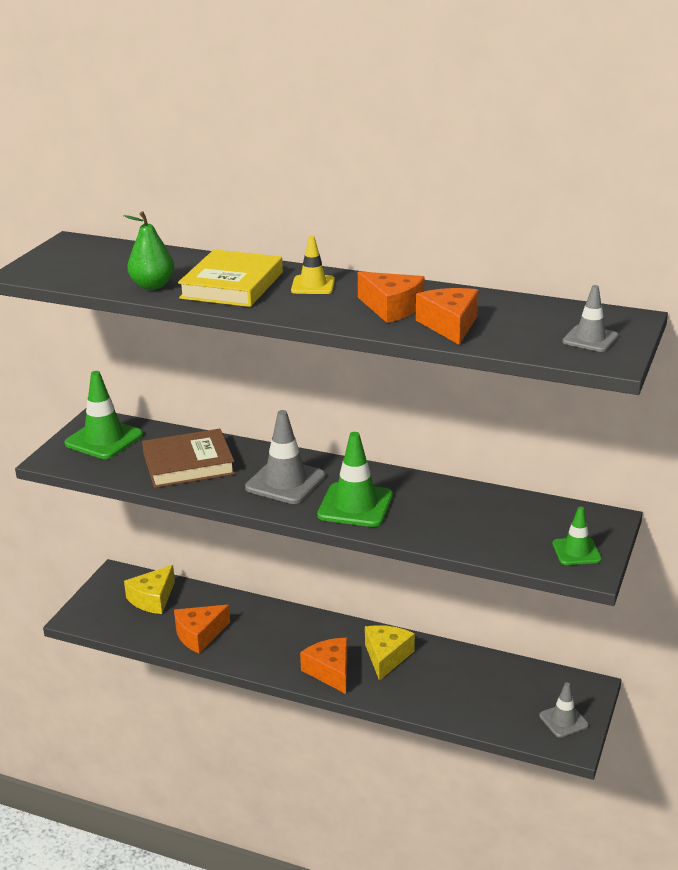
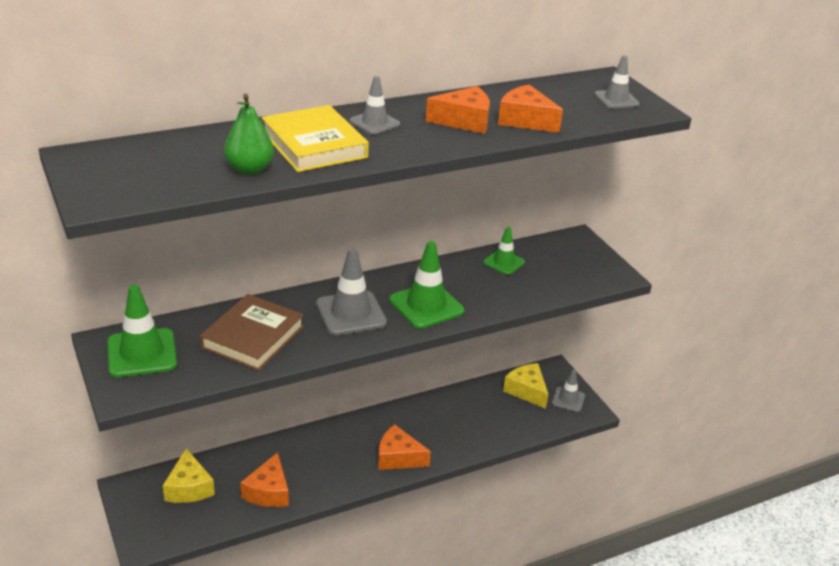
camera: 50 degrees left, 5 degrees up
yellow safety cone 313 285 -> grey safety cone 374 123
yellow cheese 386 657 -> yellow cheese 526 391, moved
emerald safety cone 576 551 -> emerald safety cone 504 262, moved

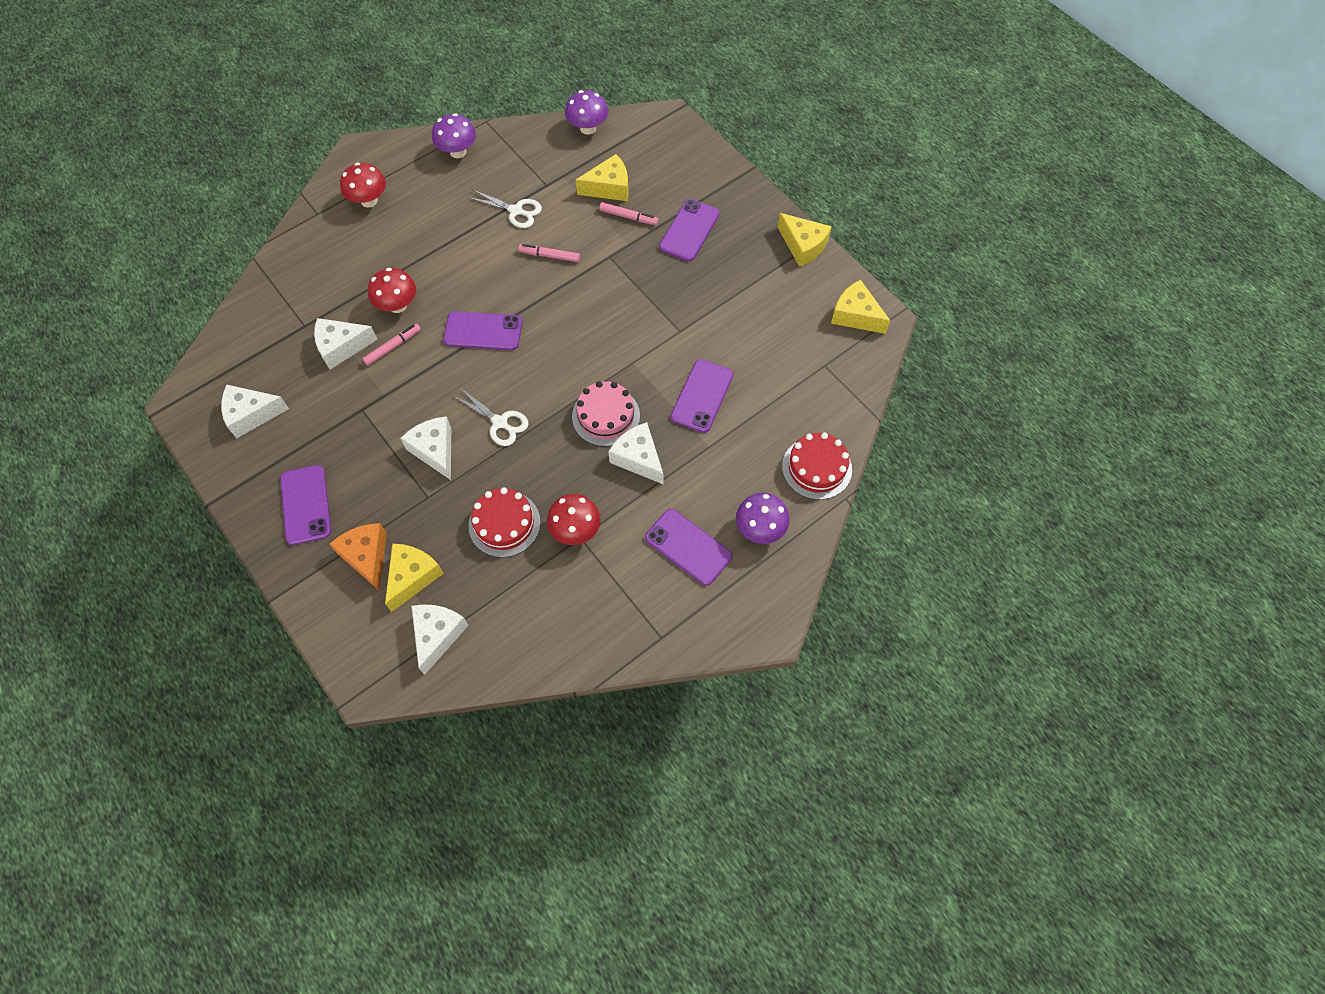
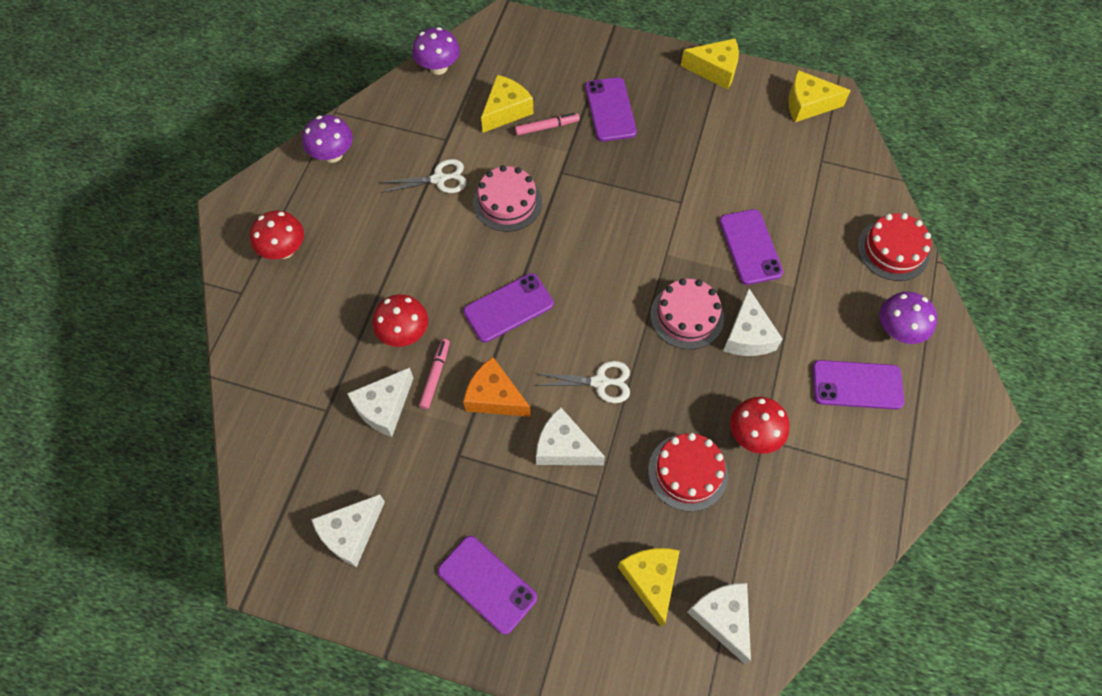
camera: 35 degrees left, 0 degrees up
bright orange cheese 366 557 -> bright orange cheese 494 397, moved
pink felt pen 549 256 -> pink cake 507 202
pure white cheese 638 458 -> pure white cheese 747 335, 105 degrees counterclockwise

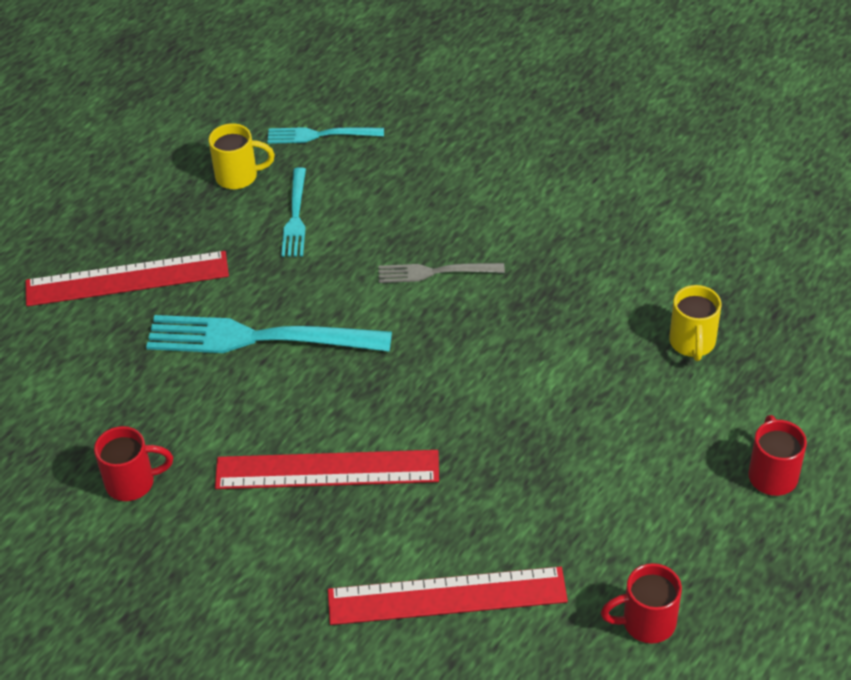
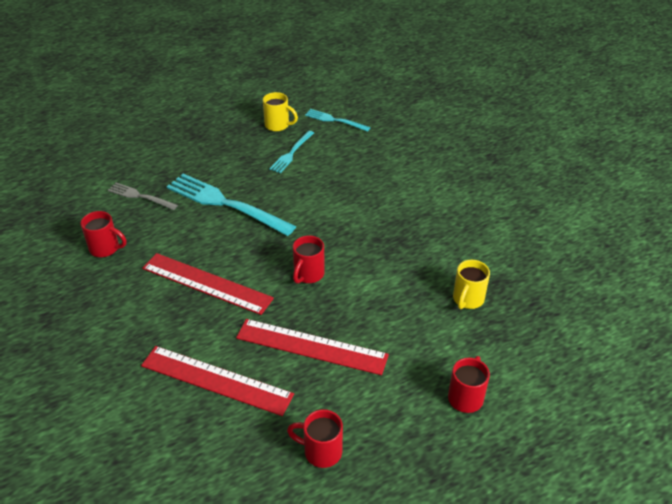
camera: 25 degrees right, 5 degrees down
crimson measuring stick 127 278 -> crimson measuring stick 311 346, moved
grey fork 435 272 -> grey fork 140 196, moved
none -> crimson coffee mug 308 274

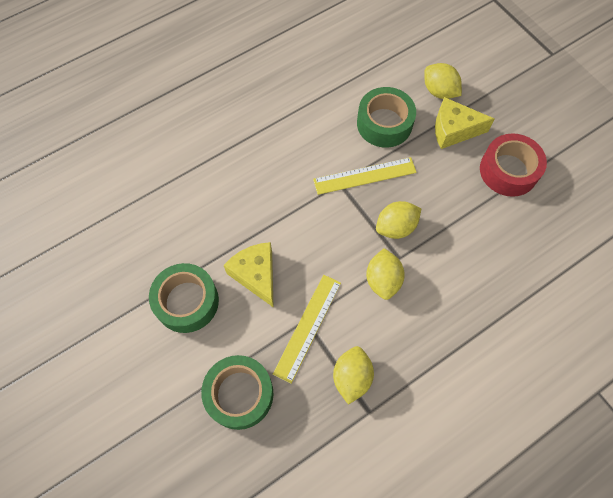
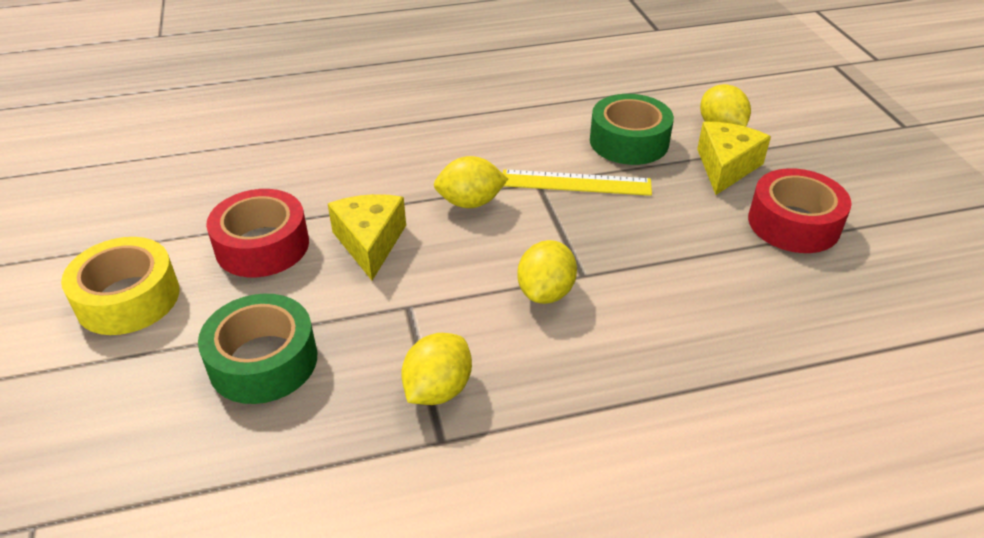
camera: 20 degrees right, 25 degrees down
emerald tape 187 301 -> crimson tape 262 246
yellow measuring stick 307 327 -> none
yellow toy lemon 395 227 -> yellow toy lemon 470 202, moved
yellow cheese 453 130 -> yellow cheese 726 167, 90 degrees clockwise
none -> yellow tape 128 298

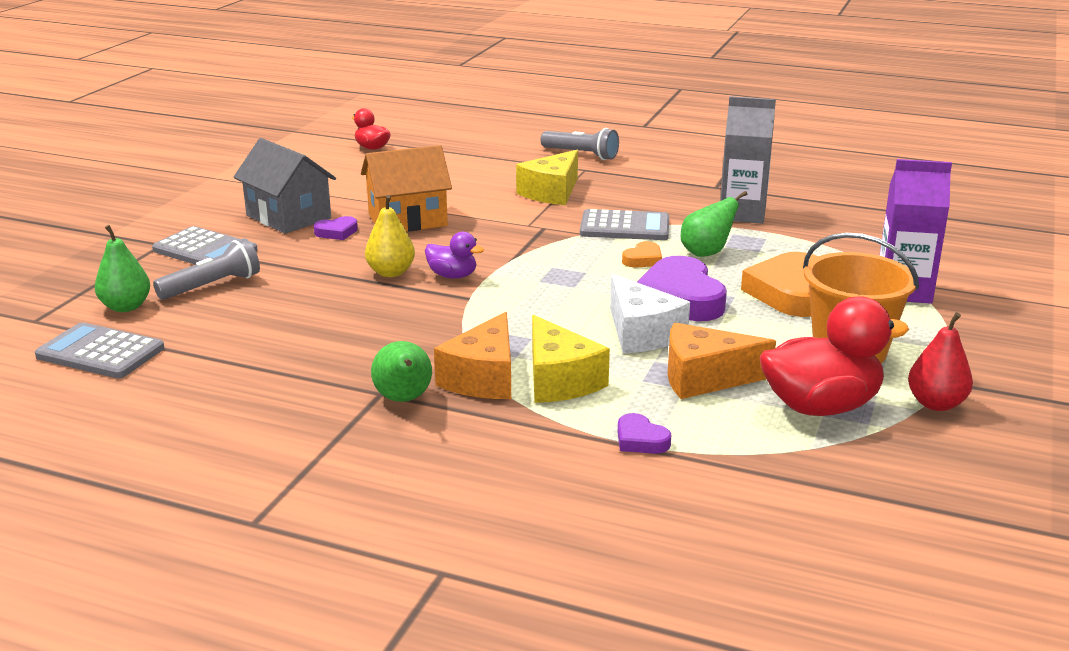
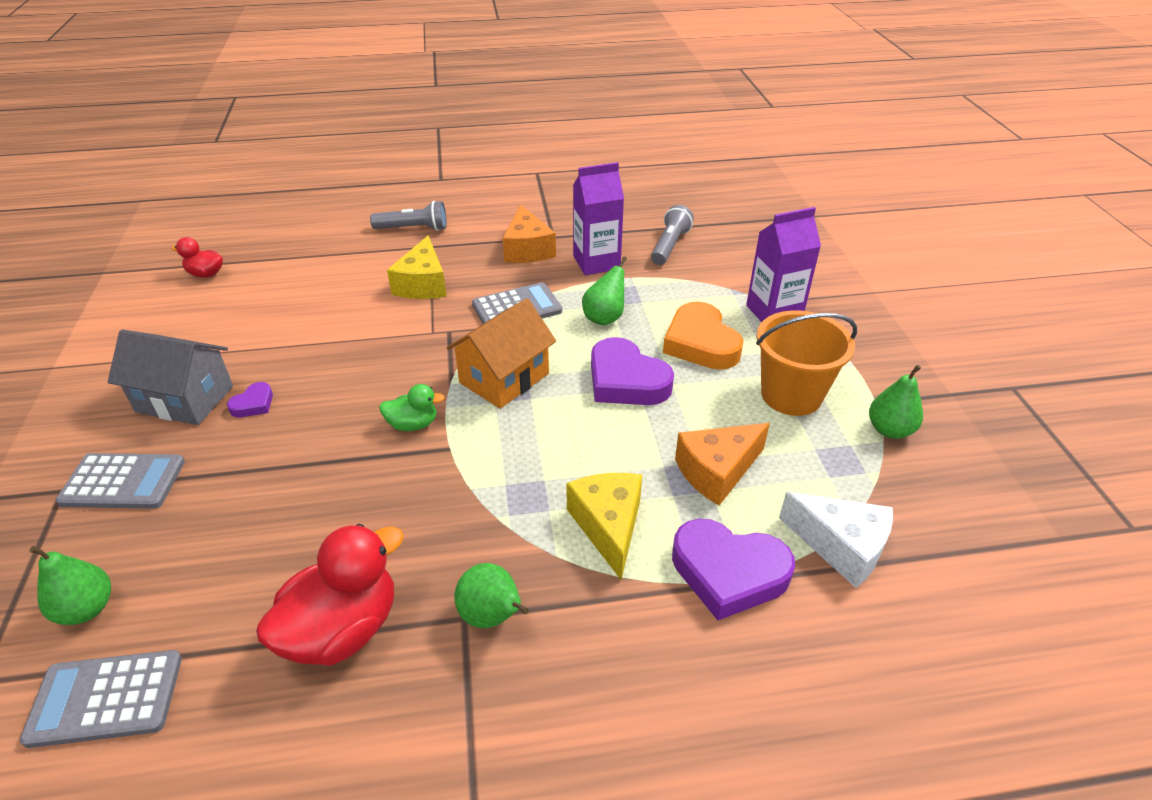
camera: 30 degrees left, 15 degrees up
grey flashlight 212 286 -> grey flashlight 669 246, moved
bright orange house 407 220 -> bright orange house 504 378, moved
yellow toy pear 391 272 -> none
violet rubber duck 453 276 -> emerald rubber duck 413 424
bright orange cheese 483 378 -> bright orange cheese 527 249, moved
yellow cheese 559 380 -> yellow cheese 608 526, 135 degrees counterclockwise
pure white cheese 641 333 -> pure white cheese 841 547, moved
violet heart 640 440 -> violet heart 728 572, x2.10
bright orange heart 643 259 -> none
grey carton 742 214 -> violet carton 596 262
crimson rubber duck 821 407 -> crimson rubber duck 342 629, moved
crimson toy pear 936 404 -> emerald toy pear 889 430

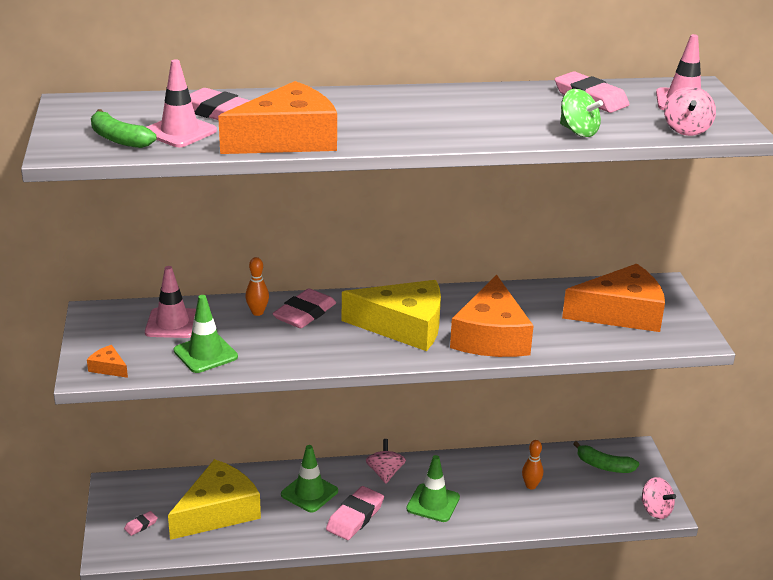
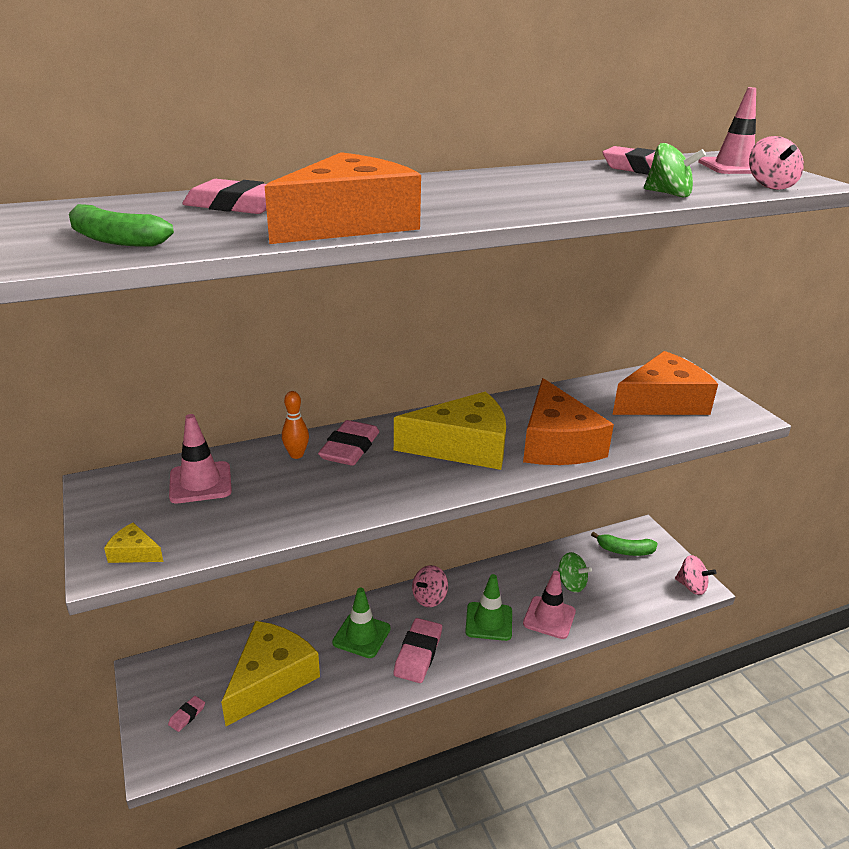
camera: 15 degrees left, 0 degrees up
bright orange cheese 108 368 -> yellow cheese 134 553
pink safety cone 180 132 -> pink safety cone 549 617, moved
emerald safety cone 205 354 -> none
pink spinning top 385 473 -> pink spinning top 429 598, 120 degrees counterclockwise
bright orange tenpin 531 486 -> emerald spinning top 571 584

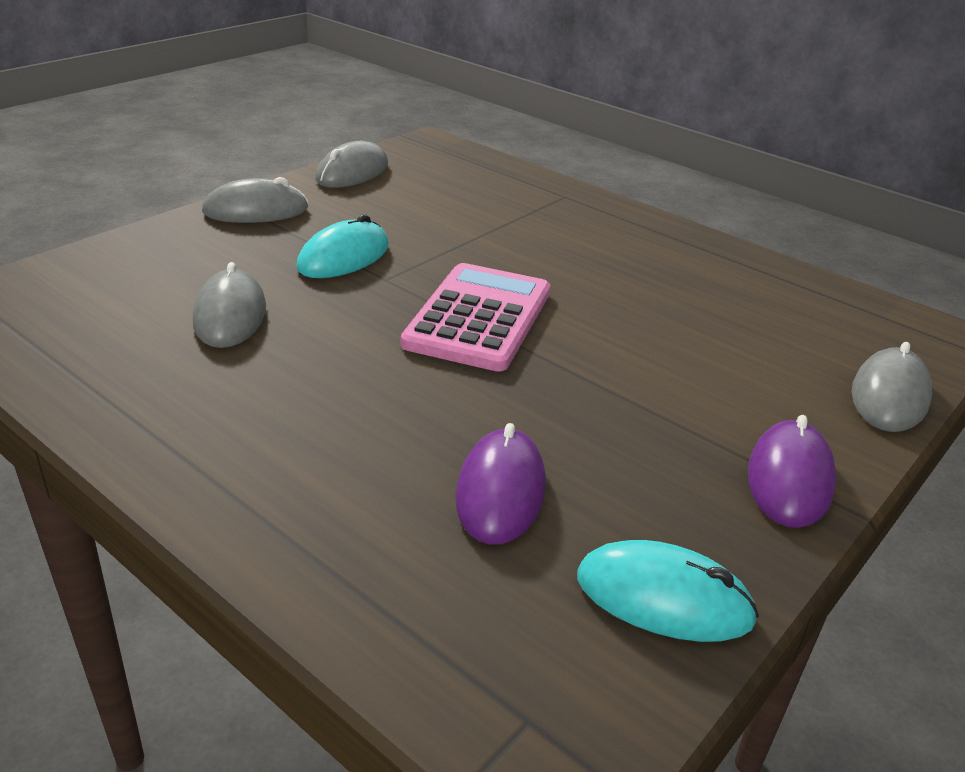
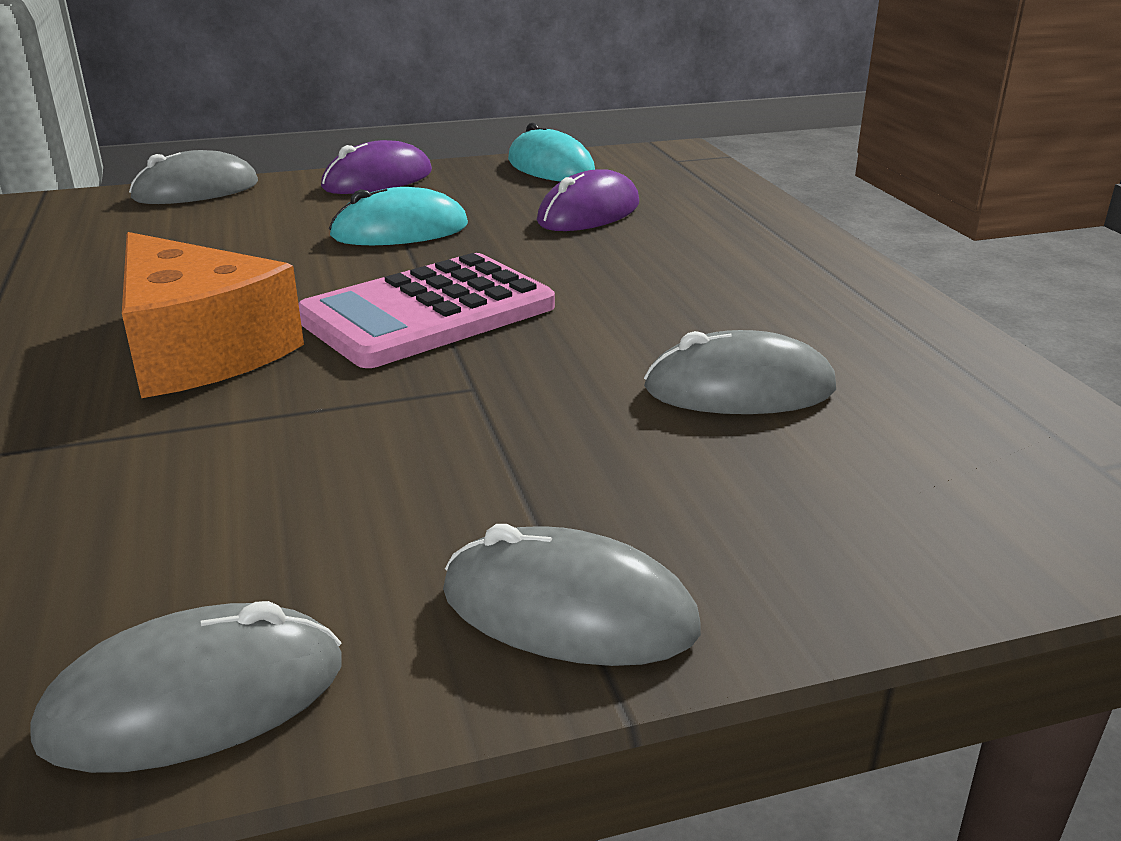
camera: 145 degrees left, 5 degrees down
grey mouse 230 315 -> grey mouse 739 389, 60 degrees clockwise
turquoise mouse 343 257 -> turquoise mouse 400 231, moved
none -> bright orange cheese 199 350

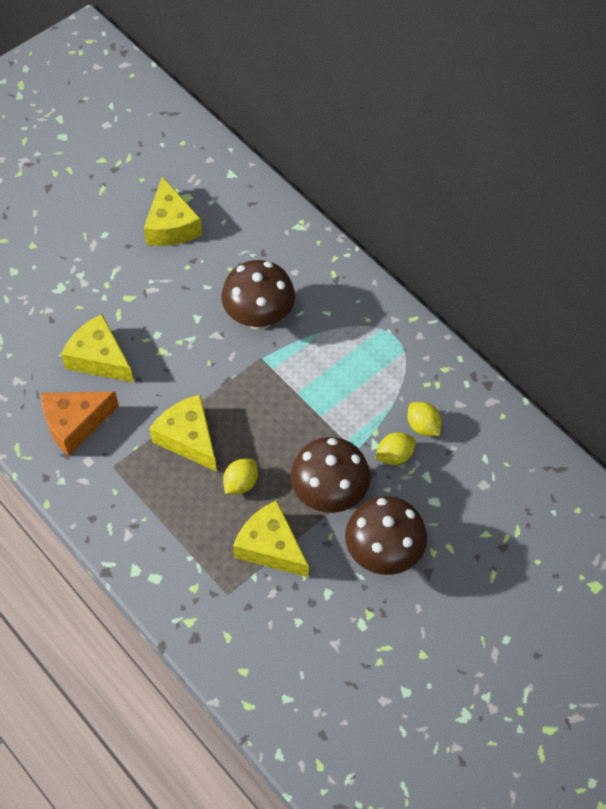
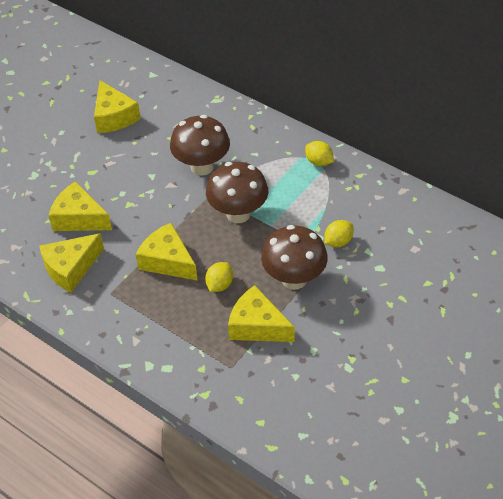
camera: 10 degrees left, 10 degrees down
bright orange cheese 75 423 -> yellow cheese 71 268
dark brown toadstool 383 553 -> dark brown toadstool 238 214, moved
yellow toy lemon 423 426 -> yellow toy lemon 319 162, moved

